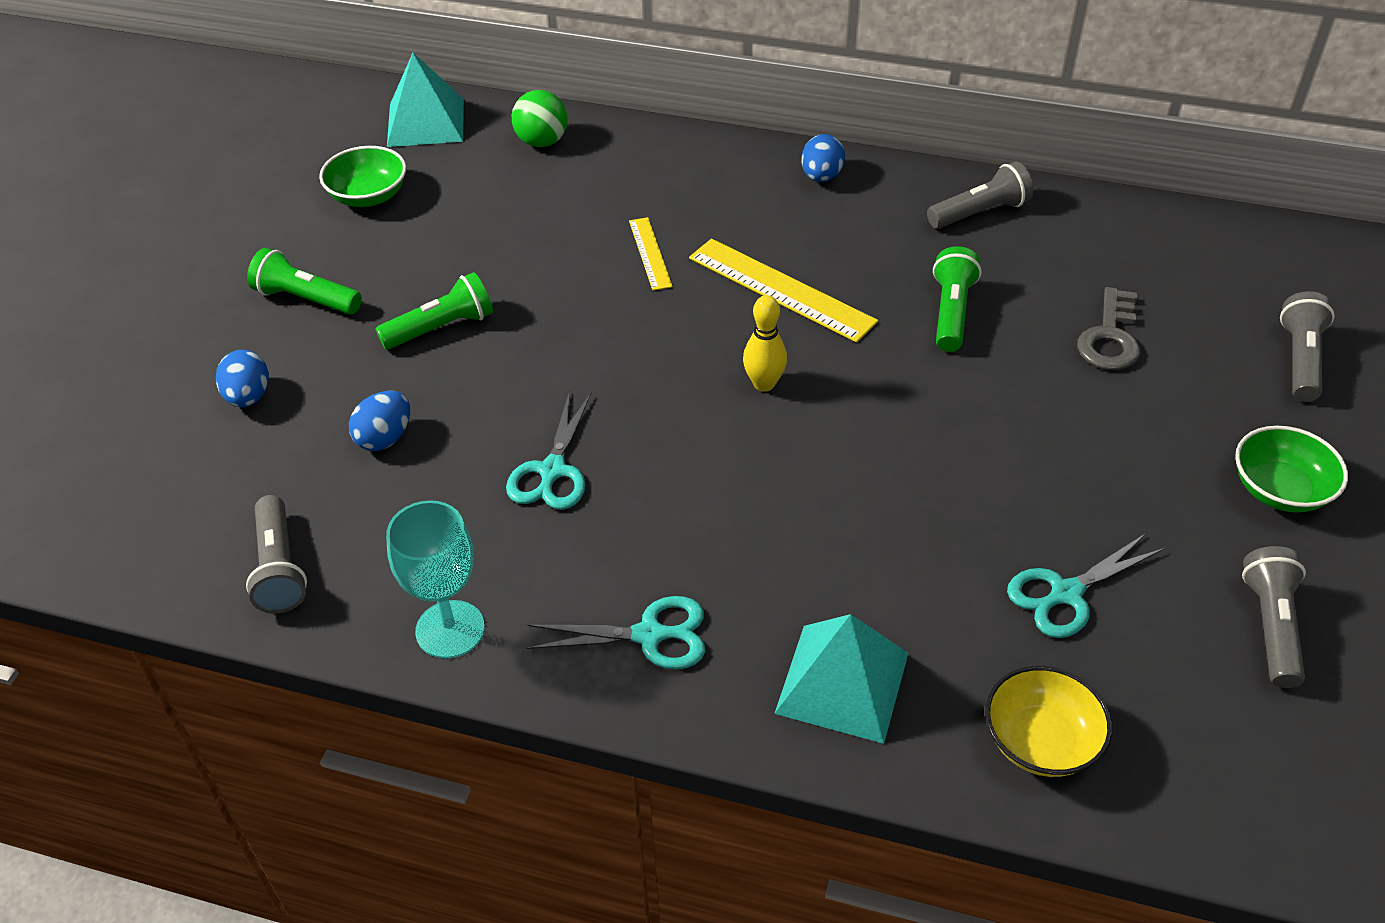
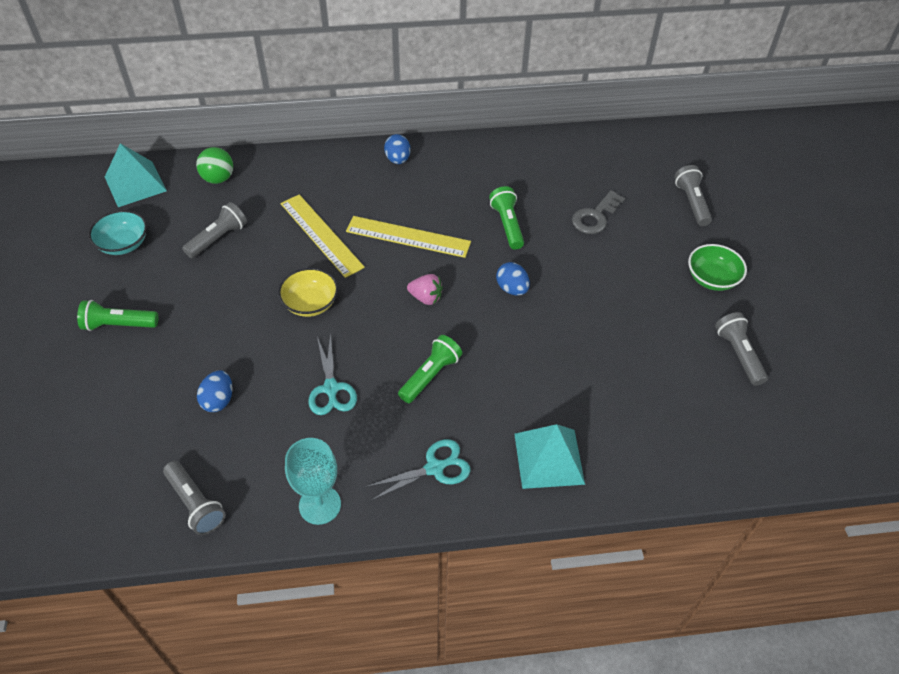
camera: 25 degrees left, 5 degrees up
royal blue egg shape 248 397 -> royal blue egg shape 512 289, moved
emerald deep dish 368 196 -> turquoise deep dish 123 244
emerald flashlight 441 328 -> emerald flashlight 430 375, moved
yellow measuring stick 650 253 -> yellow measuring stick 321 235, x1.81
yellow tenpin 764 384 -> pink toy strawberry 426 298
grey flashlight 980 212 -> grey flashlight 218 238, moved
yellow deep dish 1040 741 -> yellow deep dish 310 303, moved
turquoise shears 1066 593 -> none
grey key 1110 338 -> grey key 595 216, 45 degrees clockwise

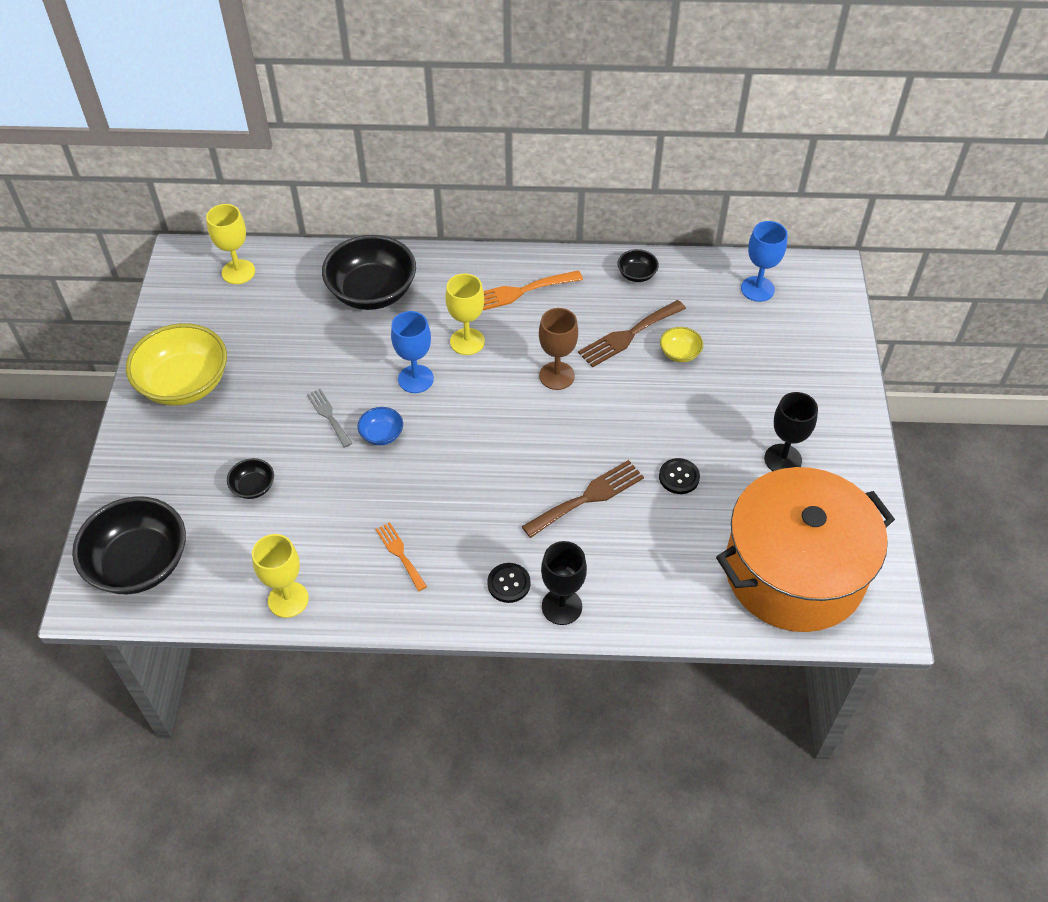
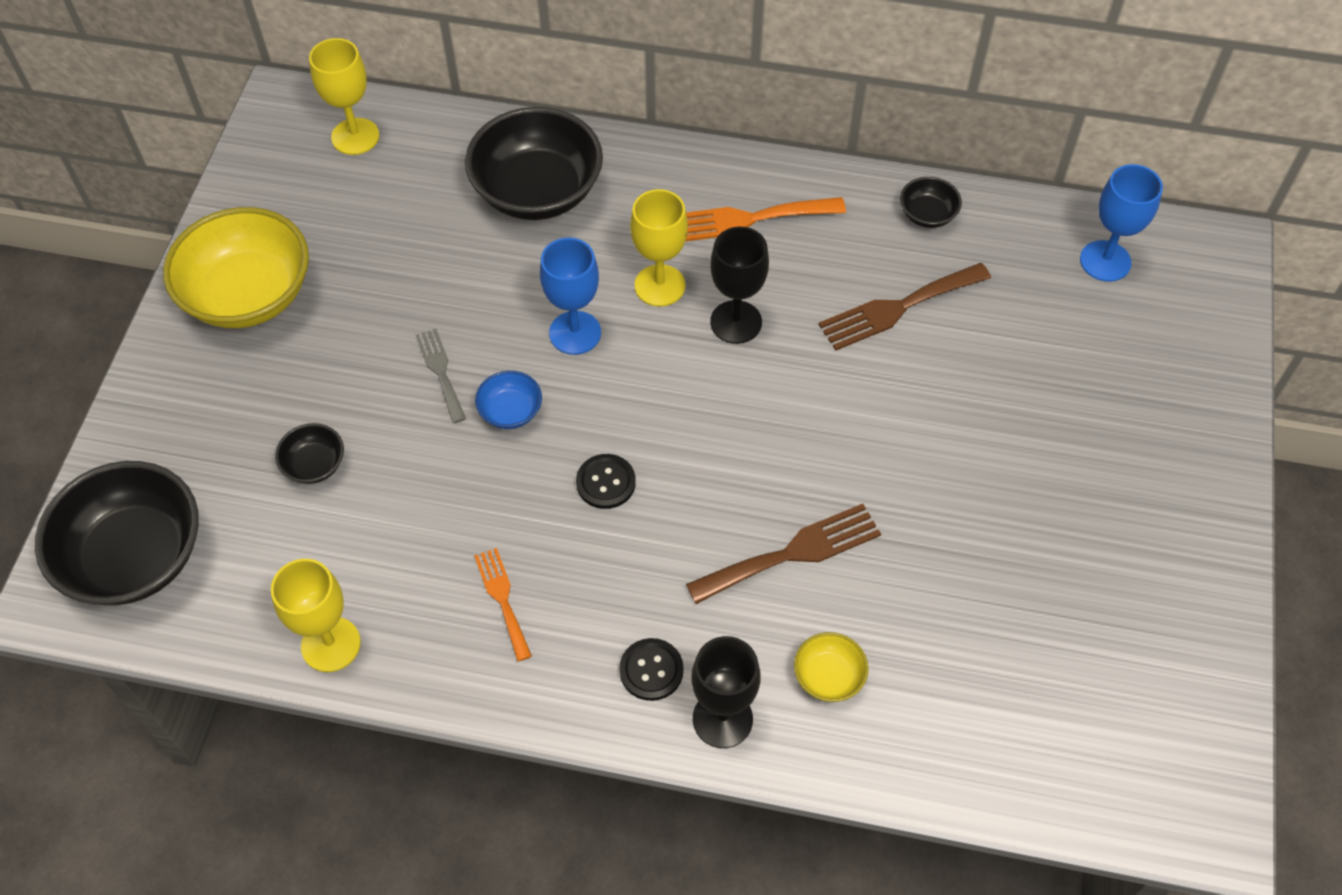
camera: 10 degrees right, 5 degrees up
dark brown chalice 557 376 -> none
jet-black sewing button 679 477 -> jet-black sewing button 606 482, moved
yellow deep dish 679 353 -> yellow deep dish 828 676, moved
bright orange pot 794 571 -> none
jet-black chalice 783 459 -> jet-black chalice 736 322, moved

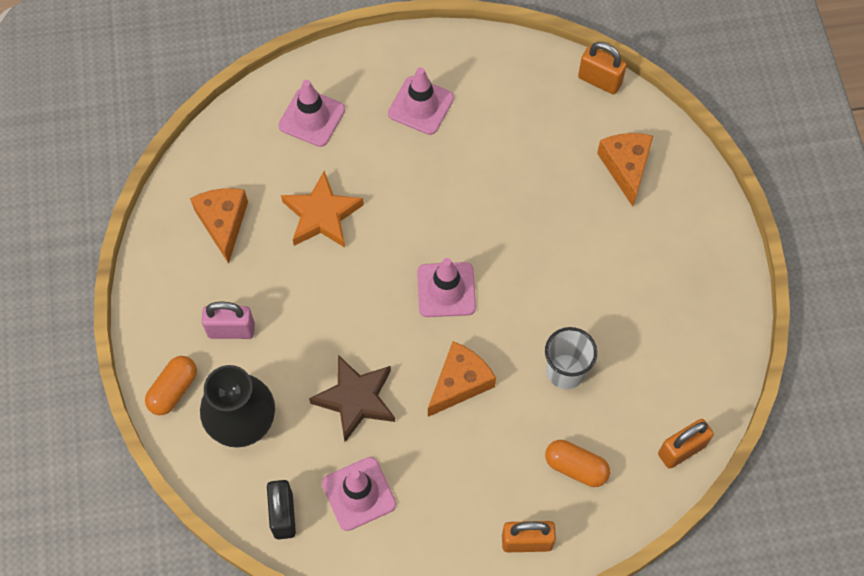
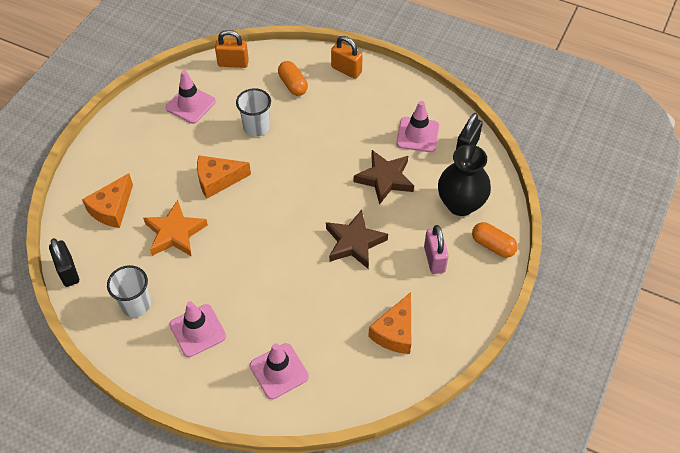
camera: 145 degrees left, 10 degrees down
bright orange pill shape 173 390 -> bright orange pill shape 493 245, 60 degrees clockwise
pink padlock 231 330 -> pink padlock 434 259, 45 degrees clockwise
bright orange star 322 215 -> bright orange star 175 233, moved
pink safety cone 446 290 -> pink safety cone 190 104, moved
bright orange cheese 460 383 -> bright orange cheese 218 180, moved
bright orange padlock 599 81 -> jet-black padlock 68 272
none -> pure white cup 136 304
none -> dark brown star 354 242

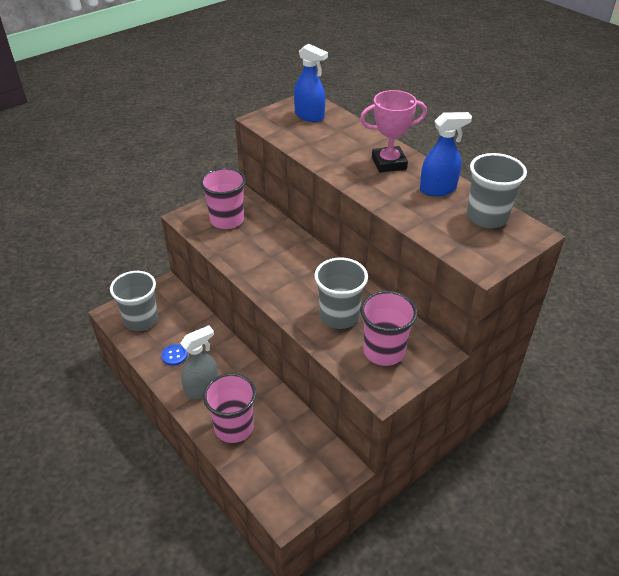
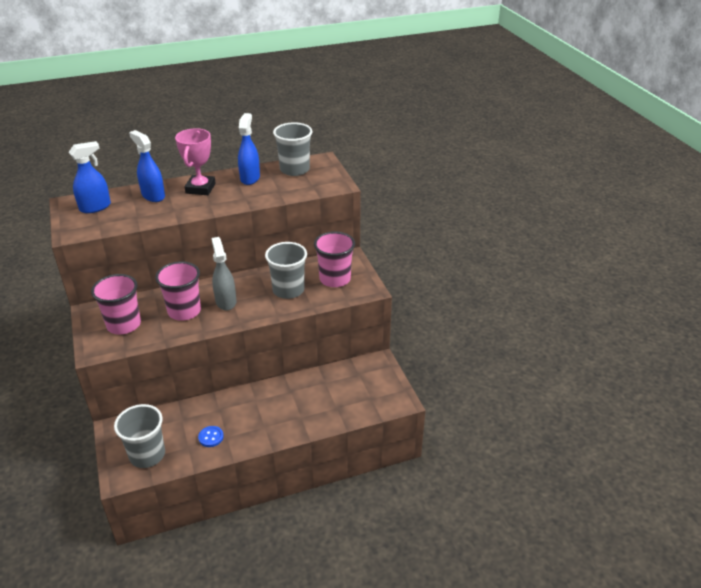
camera: 70 degrees left, 5 degrees down
grey sprayer 202 388 -> grey sprayer 226 301, moved
pink cup 234 427 -> pink cup 184 311, moved
none -> royal blue sprayer 153 196

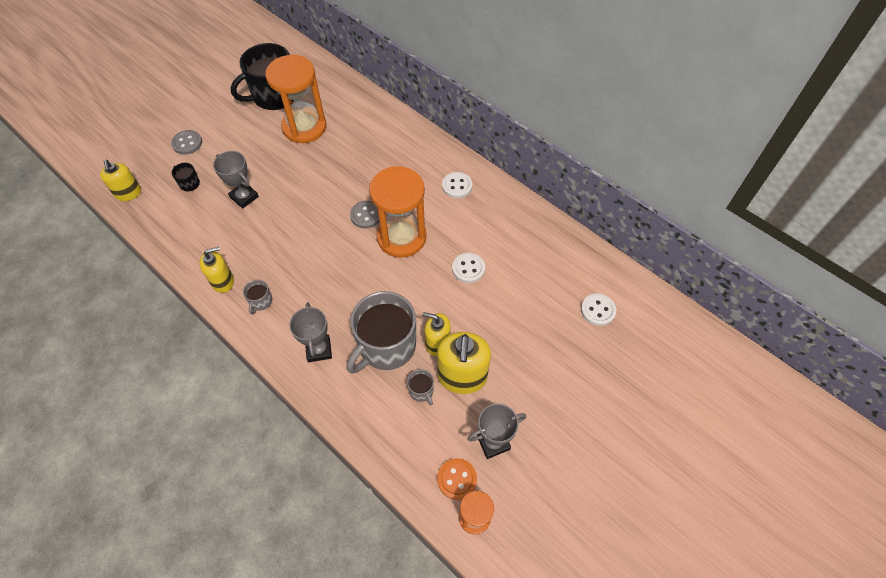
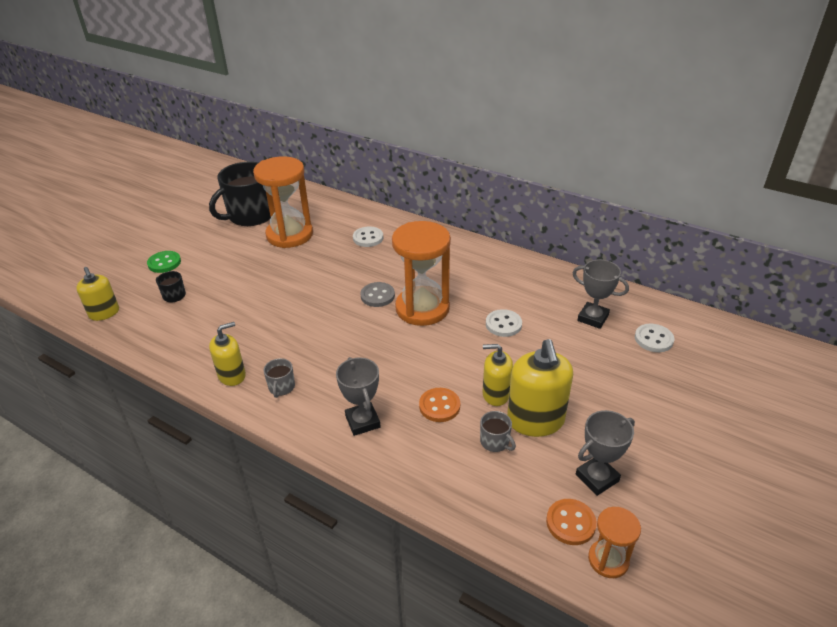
camera: 10 degrees left, 20 degrees down
grey sewing button 187 143 -> emerald sewing button 164 263
grey trophy 244 197 -> grey trophy 593 318, moved
grey coffee mug 386 346 -> bright orange sewing button 439 406
pure white sewing button 457 186 -> pure white sewing button 368 238, moved

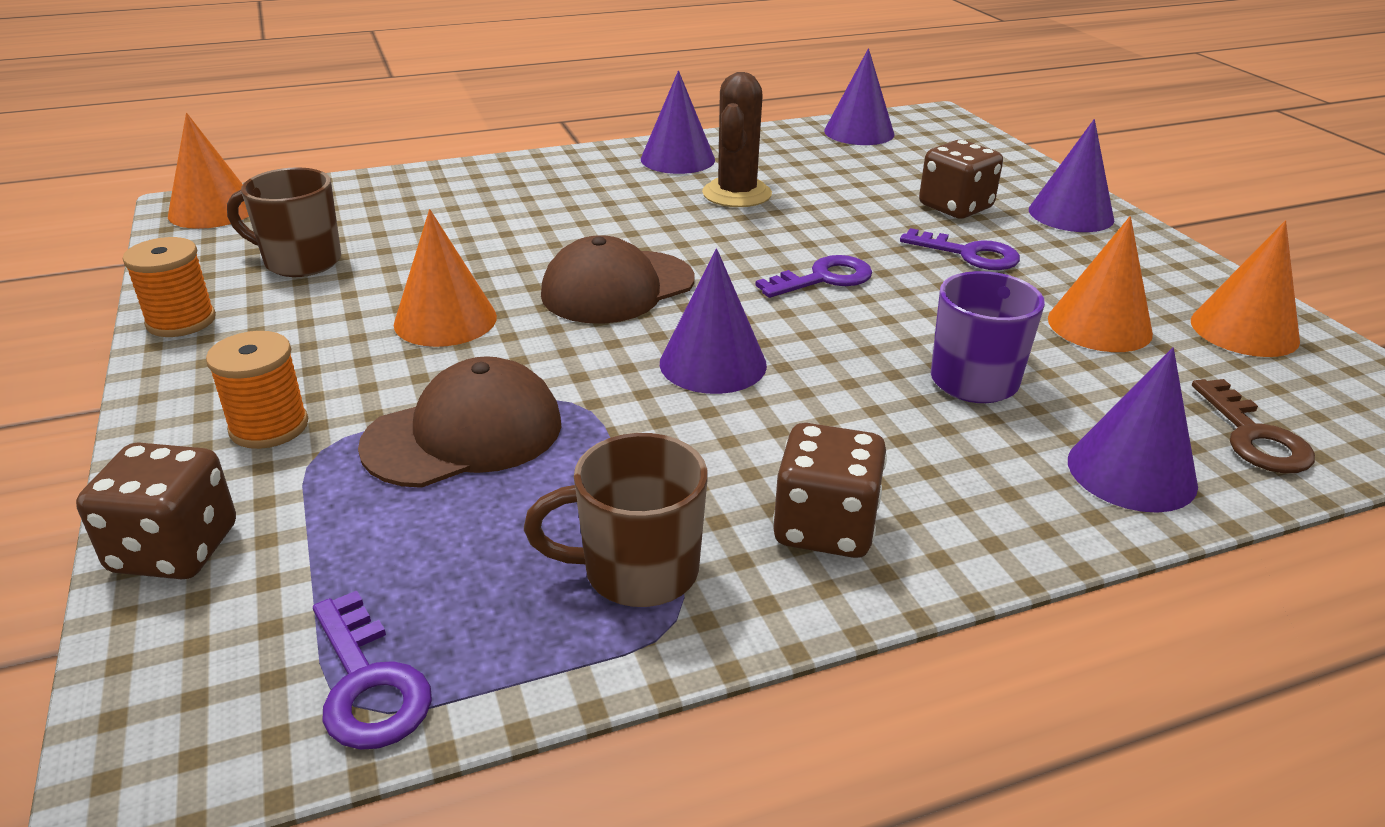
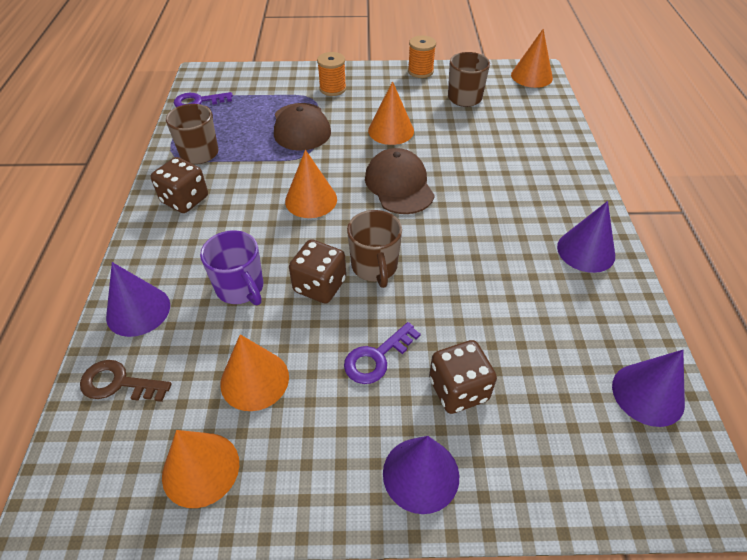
camera: 110 degrees right, 15 degrees up
dark brown dice 175 549 -> dark brown dice 319 285, moved
violet cone 713 363 -> bright orange cone 311 200
dark brown cactus 737 194 -> none
violet key 823 278 -> dark brown coffee mug 375 267

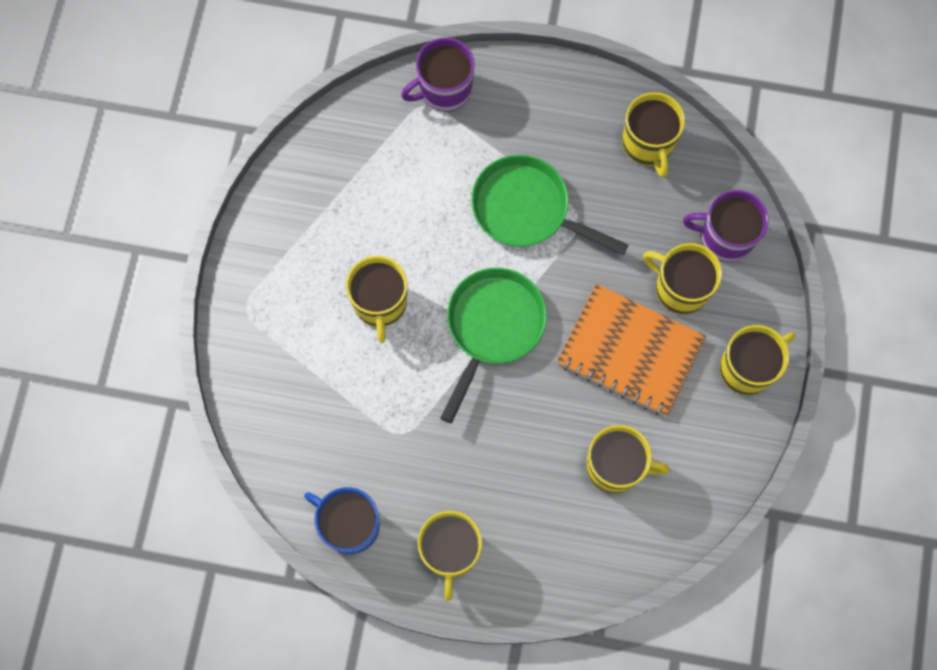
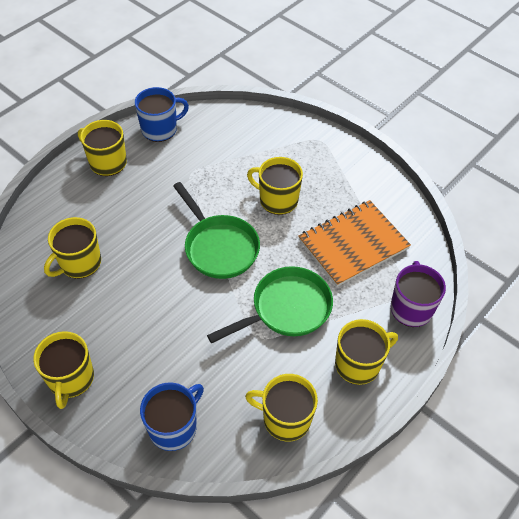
camera: 120 degrees right, 20 degrees down
bright orange notebook 630 351 -> bright orange notebook 353 244, moved
yellow coffee mug 680 288 -> yellow coffee mug 358 364, moved
violet coffee mug 725 237 -> royal blue coffee mug 174 427

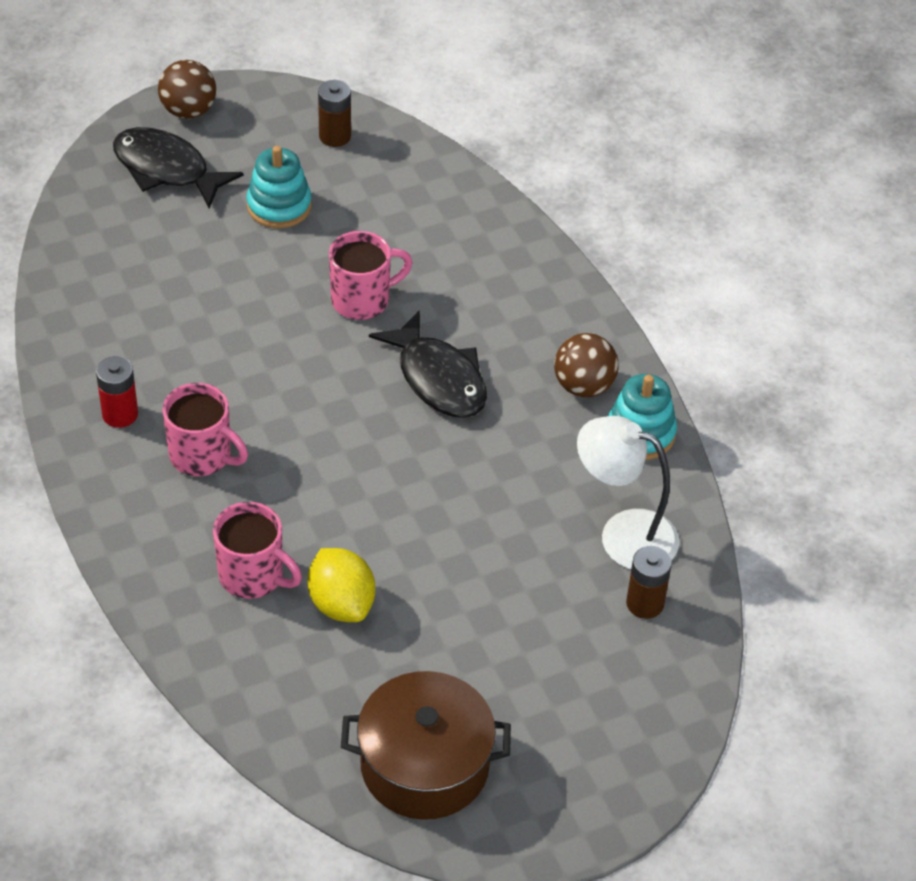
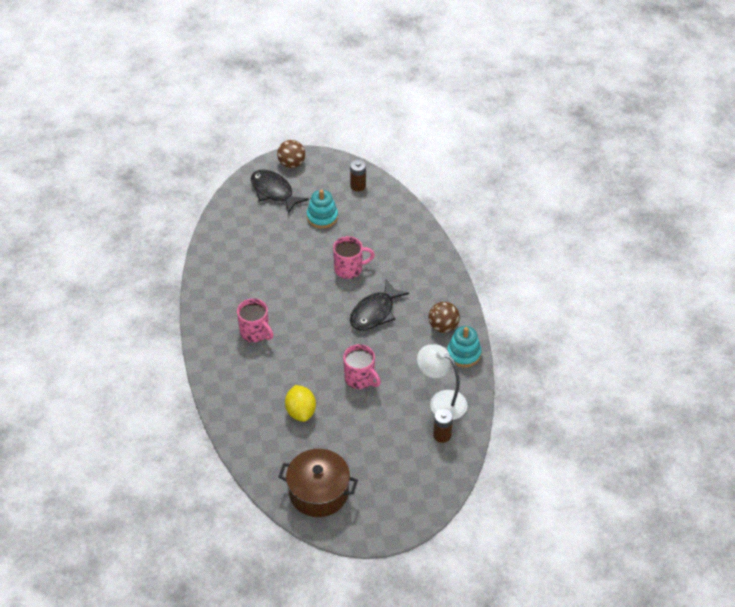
camera: 15 degrees right, 0 degrees up
crimson power cell 120 414 -> none
pink coffee mug 253 576 -> pink coffee mug 360 379, moved
jet-black fish 438 378 -> jet-black fish 375 312, 60 degrees clockwise

